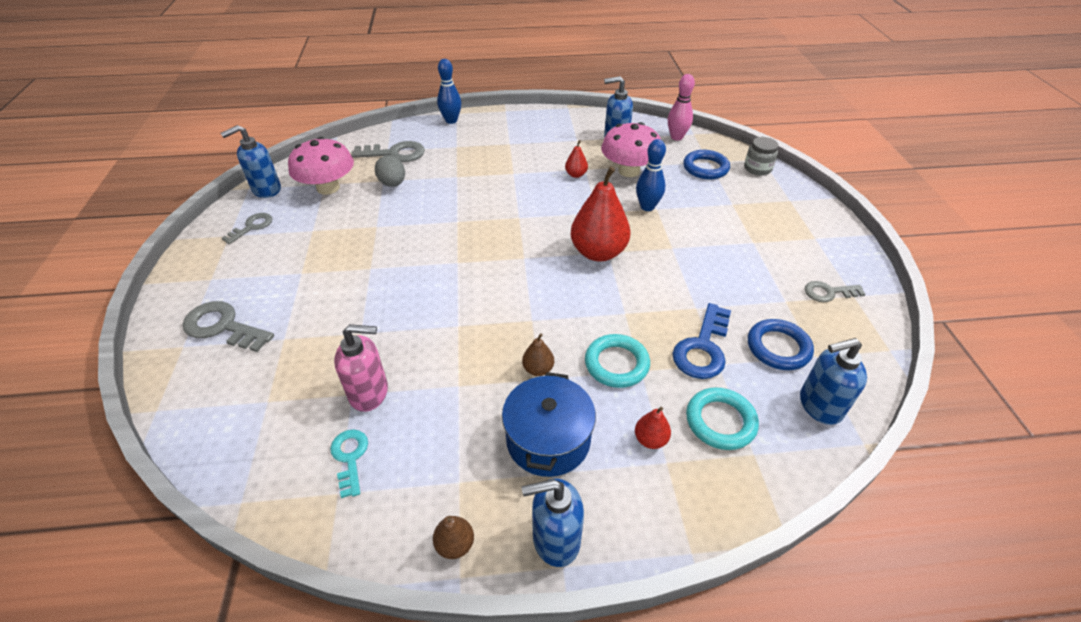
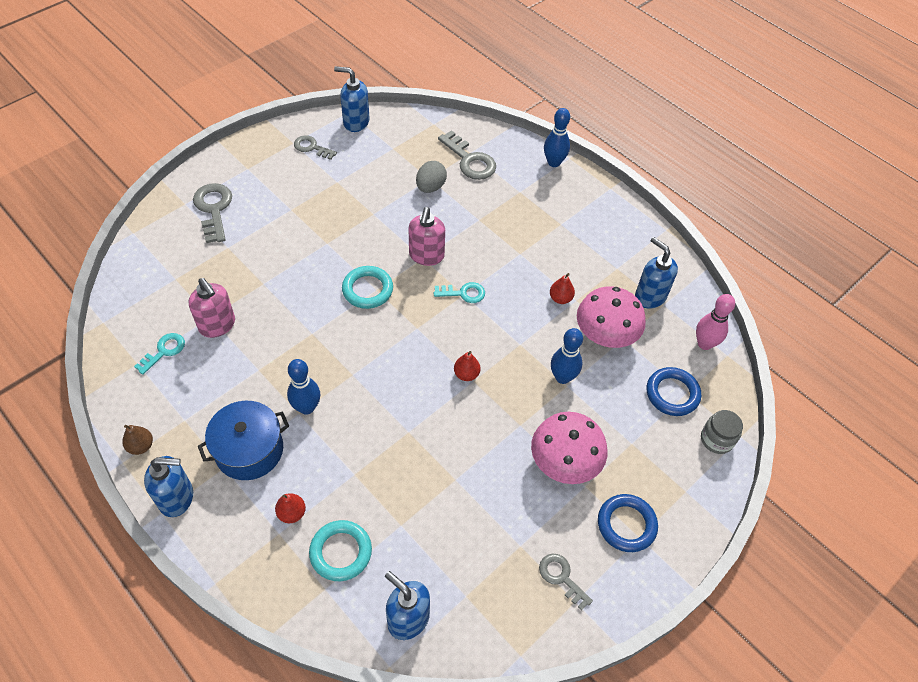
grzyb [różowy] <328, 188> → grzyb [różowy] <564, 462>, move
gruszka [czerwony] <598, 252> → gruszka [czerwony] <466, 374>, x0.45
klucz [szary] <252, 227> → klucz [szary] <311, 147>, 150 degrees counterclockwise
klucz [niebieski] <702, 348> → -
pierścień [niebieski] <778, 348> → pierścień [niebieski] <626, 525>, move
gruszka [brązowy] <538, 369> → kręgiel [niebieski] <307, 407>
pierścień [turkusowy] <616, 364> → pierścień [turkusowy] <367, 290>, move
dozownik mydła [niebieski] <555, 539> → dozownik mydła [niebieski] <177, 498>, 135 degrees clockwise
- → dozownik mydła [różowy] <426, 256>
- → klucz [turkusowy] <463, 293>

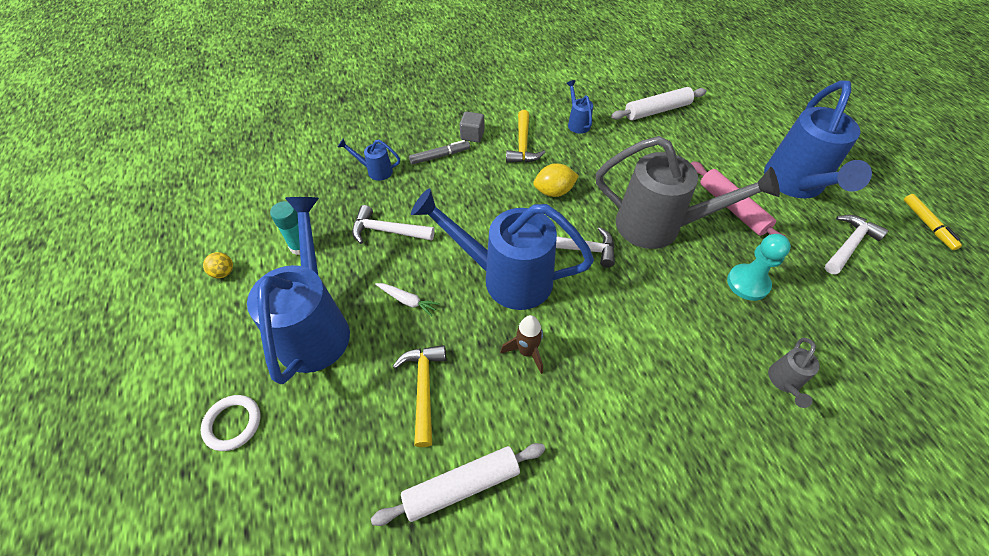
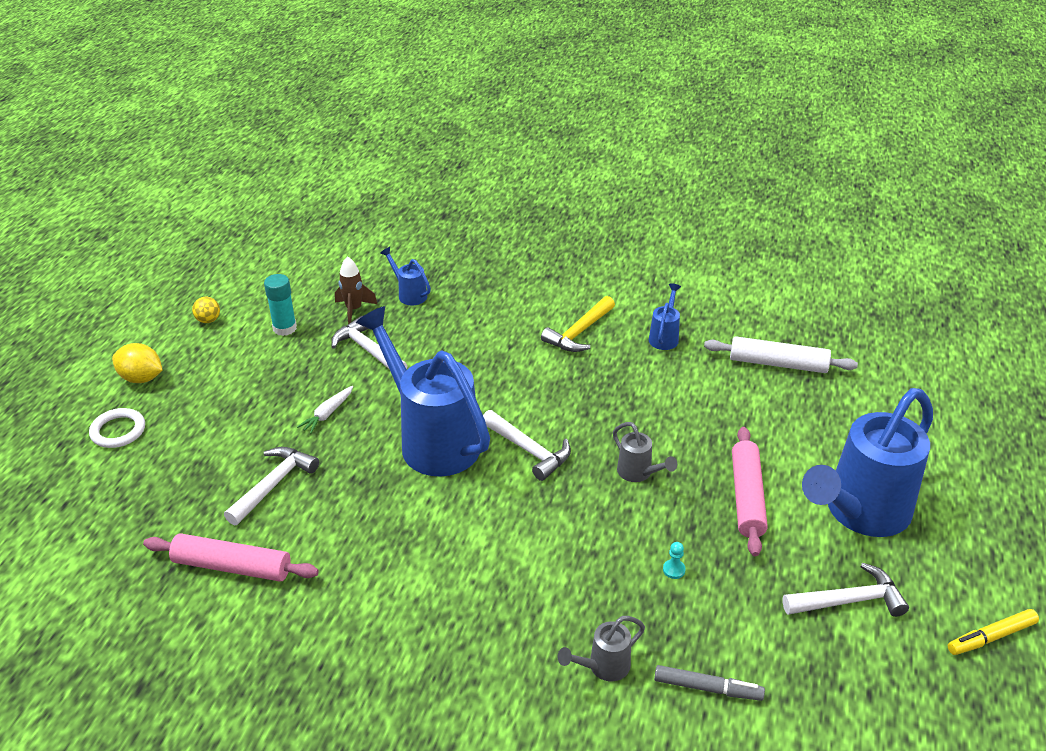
sześcian [szary] <472, 135> → -
konewka [szary] <660, 227> → konewka [szary] <638, 474>, x0.42
flamaster [szary] <440, 156> → flamaster [szary] <707, 688>, move
cytryna [żółty] <554, 191> → cytryna [żółty] <141, 378>, move
flamaster [żółty] <927, 225> → flamaster [żółty] <991, 637>, 45 degrees clockwise
konewka [niebieski] <316, 325> → -
pionek [turkusowy] <748, 283> → pionek [turkusowy] <674, 570>, x0.42
marchewka [biały] <407, 301> → marchewka [biały] <327, 414>, 60 degrees clockwise
rakieta [brązowy] <527, 352> → rakieta [brązowy] <354, 310>, move
młotek [żółty] <424, 388> → młotek [biały] <273, 484>
wałek do ciasta [biały] <462, 486> → wałek do ciasta [różowy] <232, 567>

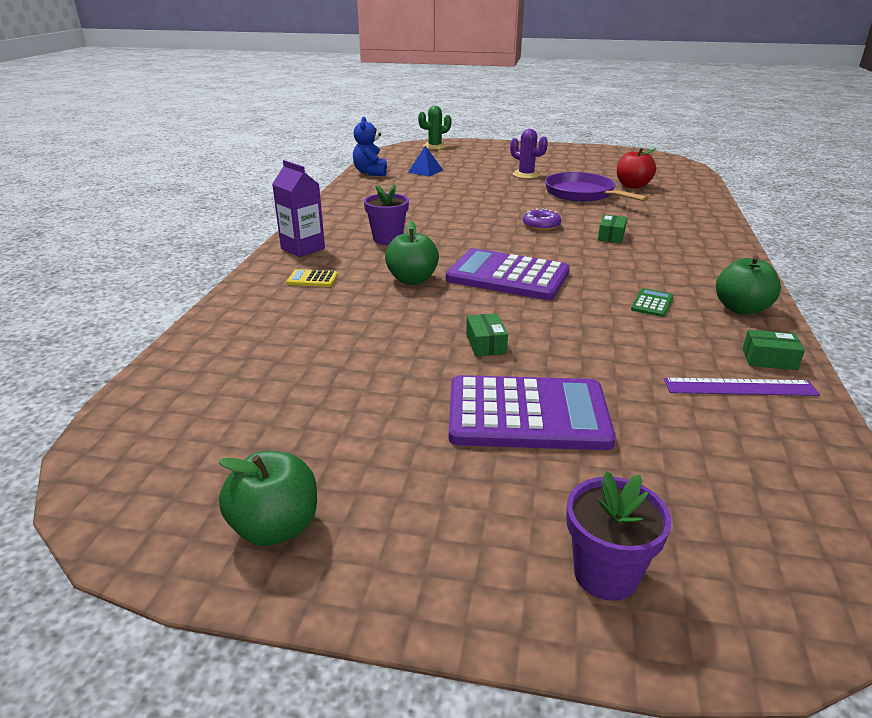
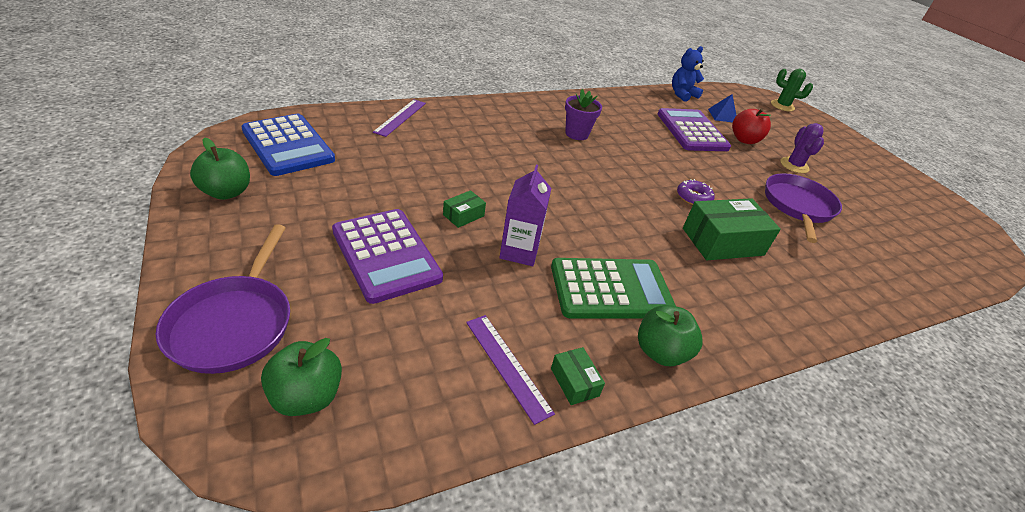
jabłko [czerwony] <632, 186> → jabłko [czerwony] <744, 140>, move
karton mleka [fioletowy] <303, 248> → karton mleka [fioletowy] <519, 251>, move
pudełko [zielony] <611, 236> → pudełko [zielony] <722, 242>, x2.08
jabłko [zielony] <412, 280> → jabłko [zielony] <307, 396>, move
kalkulator [fioletowy] <507, 276> → kalkulator [fioletowy] <691, 131>, move
kalkulator [żółty] <312, 279> → -
kalkulator [zielony] <652, 303> → kalkulator [zielony] <611, 289>, x2.42
doniczka [fioletowy] <605, 574> → patelnia [fioletowy] <234, 323>
- → linijka [fioletowy] <400, 117>
- → kalkulator [niebieski] <288, 145>

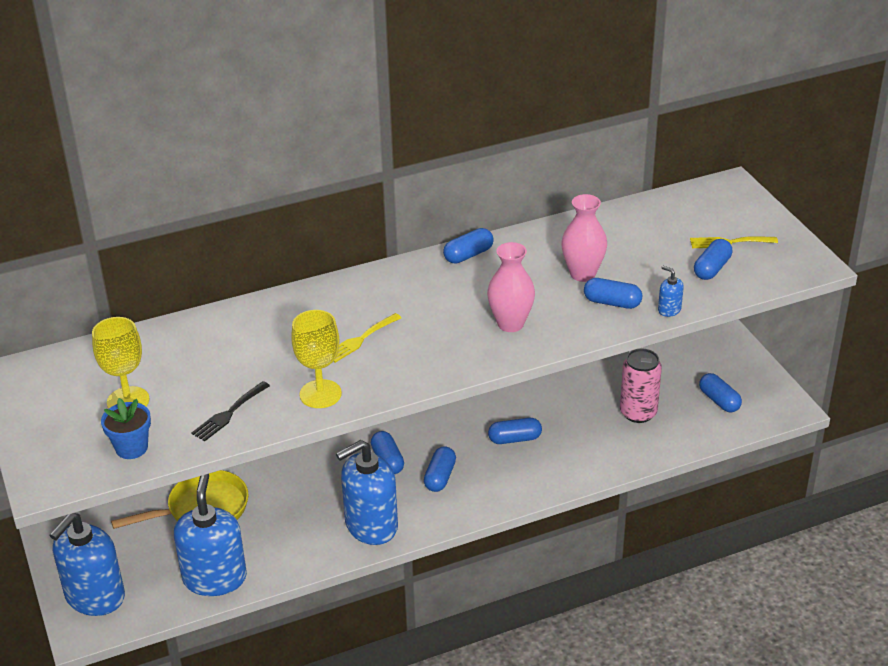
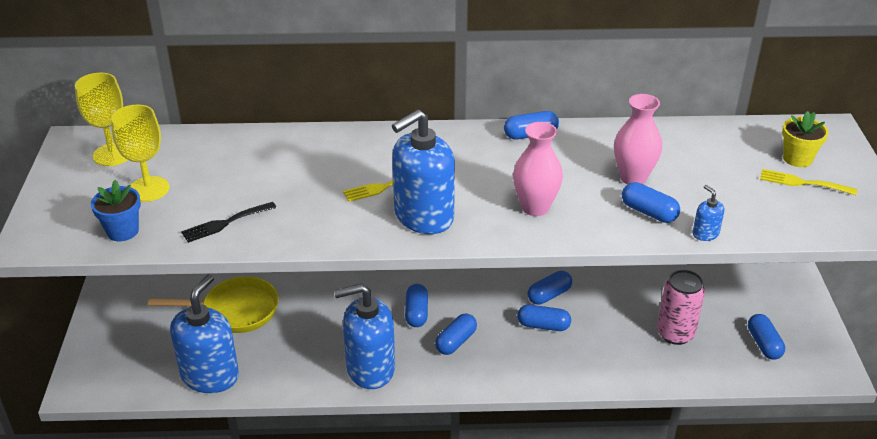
kapsułka [niebieski] <712, 268> → kapsułka [niebieski] <549, 295>, move
kielich [żółty] <320, 394> → kielich [żółty] <112, 154>, move
dozownik mydła [niebieski] <95, 597> → dozownik mydła [niebieski] <423, 216>, move
- → doniczka [żółty] <797, 159>

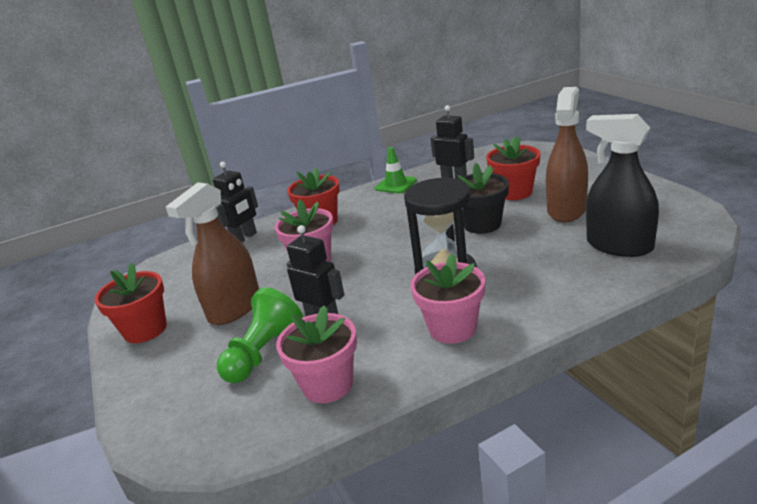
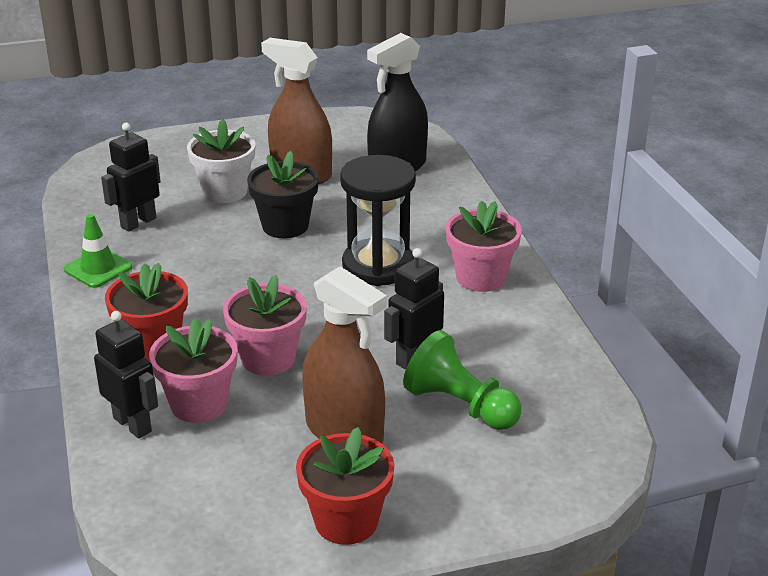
doniczka [czerwony] <514, 192> → doniczka [biały] <225, 191>
doniczka [różowy] <328, 384> → doniczka [różowy] <199, 404>, move

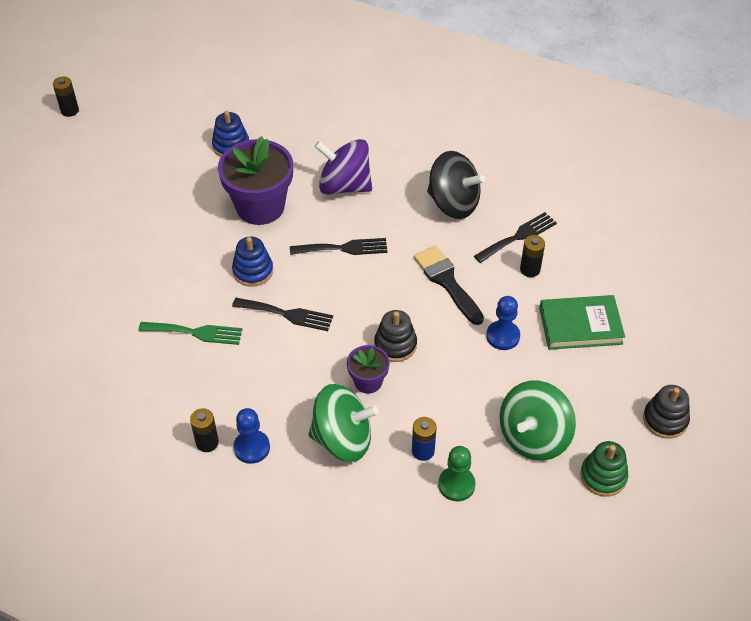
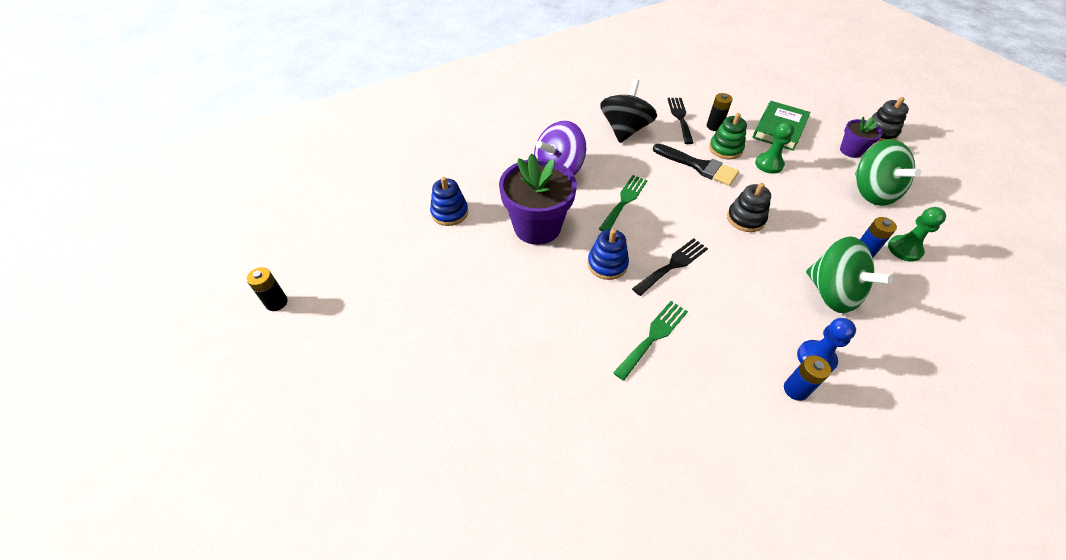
bączek [czarny] <453, 203> → bączek [czarny] <624, 130>, 45 degrees counterclockwise
widelec [czarny] <343, 248> → widelec [zielony] <624, 201>
pędzel [czarny] <447, 282> → pędzel [czarny] <699, 166>, 150 degrees counterclockwise
pionek [niebieski] <503, 336> → pionek [zielony] <769, 164>
doniczka [fioletowy] <368, 381> → doniczka [fioletowy] <851, 150>, move
bączek [zielony] <343, 439> → bączek [zielony] <832, 293>, 105 degrees clockwise
bateria [czarny] <207, 442> → bateria [niebieski] <795, 389>
zabawka nakładanka [zielony] <603, 476> → zabawka nakładanka [zielony] <725, 149>, move

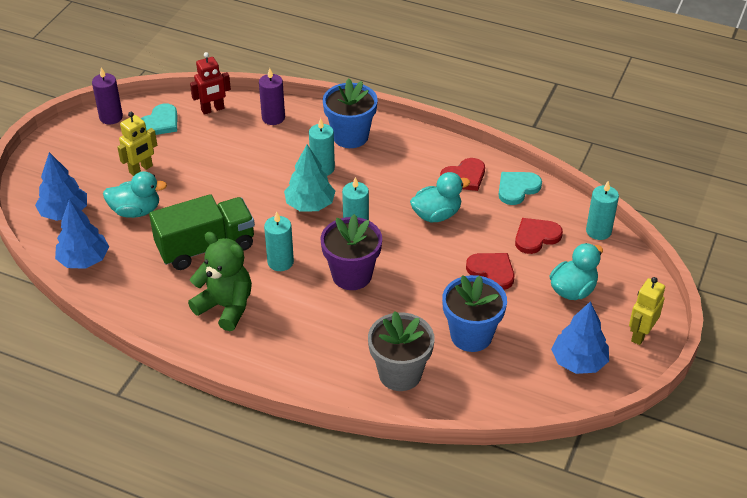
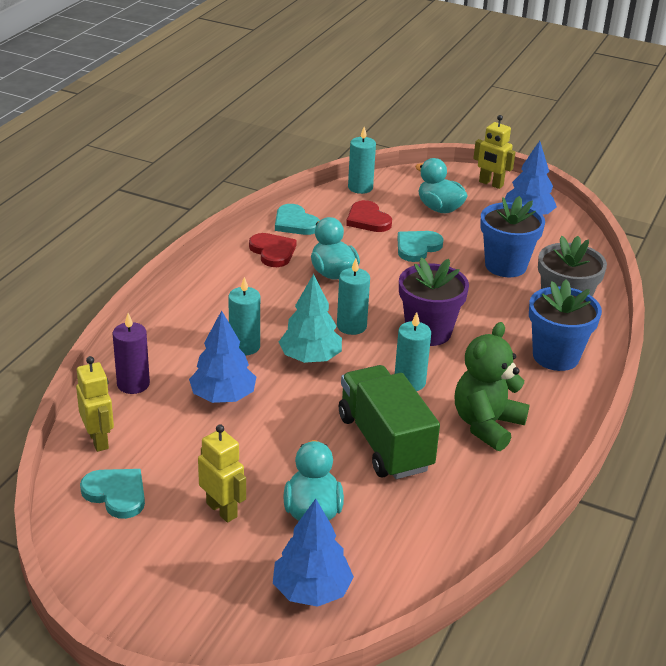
robot [czerwony] <213, 109> → robot [żółty] <99, 440>
świeca [fioletowy] <111, 117> → -
doniczka [niebieski] <350, 136> → doniczka [niebieski] <555, 356>, move
drzewko [niebieski] <84, 260> → drzewko [niebieski] <223, 396>, move
serce [czerwony] <492, 271> → serce [turkusowy] <417, 247>

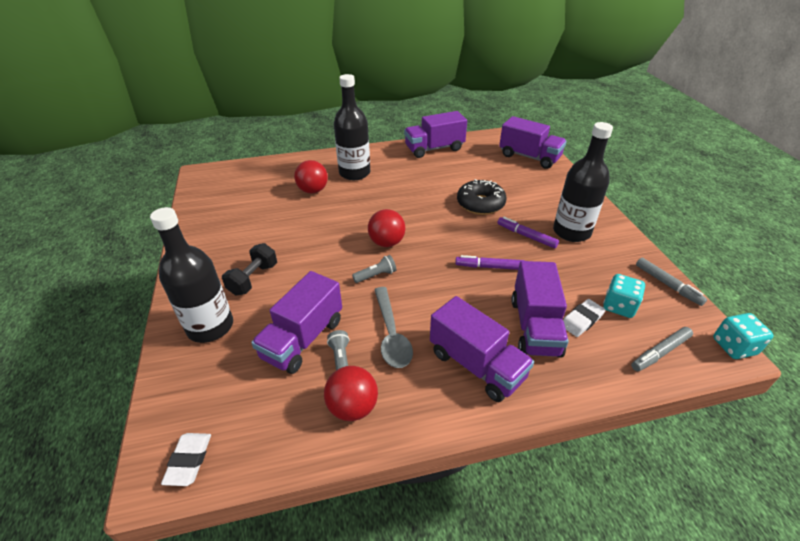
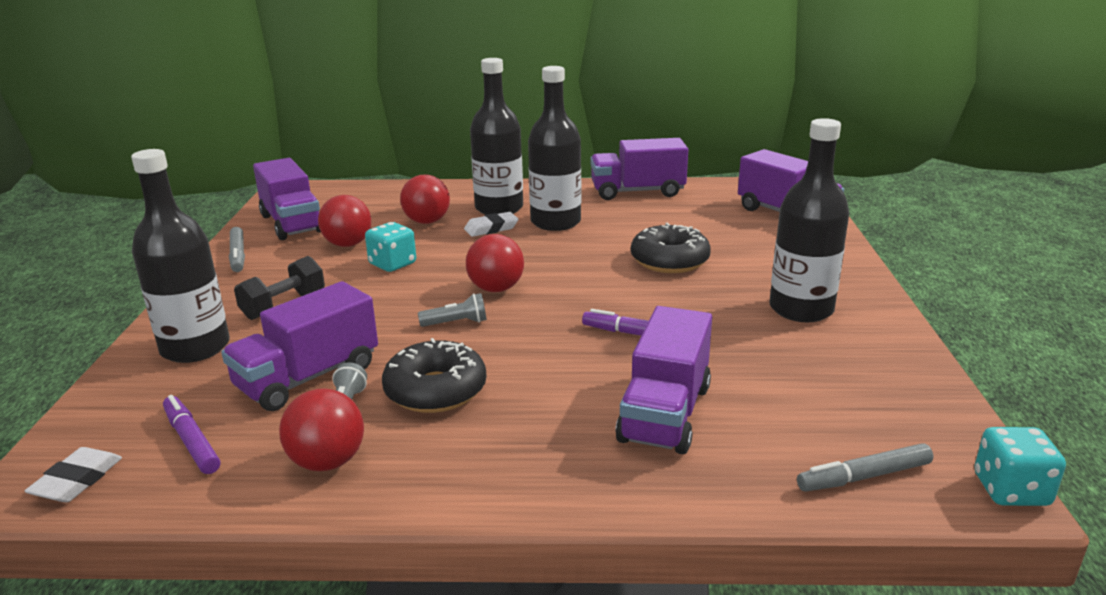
flamaster [fioletowy] <526, 236> → flamaster [fioletowy] <191, 441>, move
flamaster [szary] <667, 285> → flamaster [szary] <238, 255>, move
kostka do gry [turkusowy] <619, 306> → kostka do gry [turkusowy] <392, 264>, move
łyżka [szary] <391, 334> → donut [czarny] <435, 390>
ciężarówka [fioletowy] <476, 365> → ciężarówka [fioletowy] <292, 223>, move
gumka do mazania [biały] <581, 320> → gumka do mazania [biały] <491, 228>, move
- → butelka [czarny] <555, 222>
- → piłka [czerwony] <348, 244>

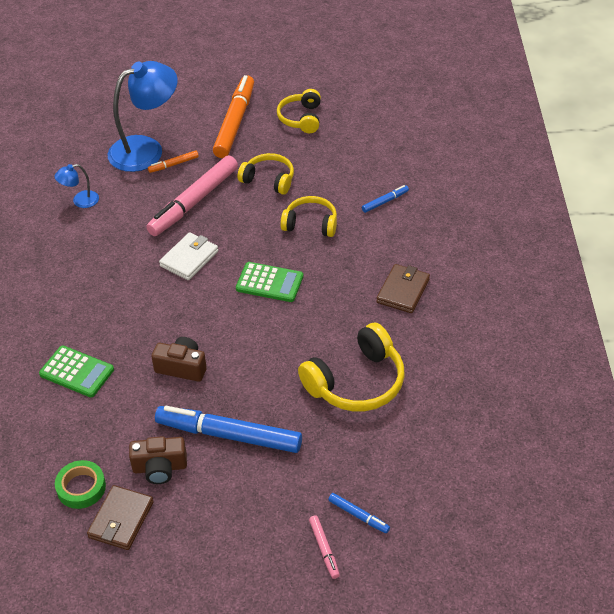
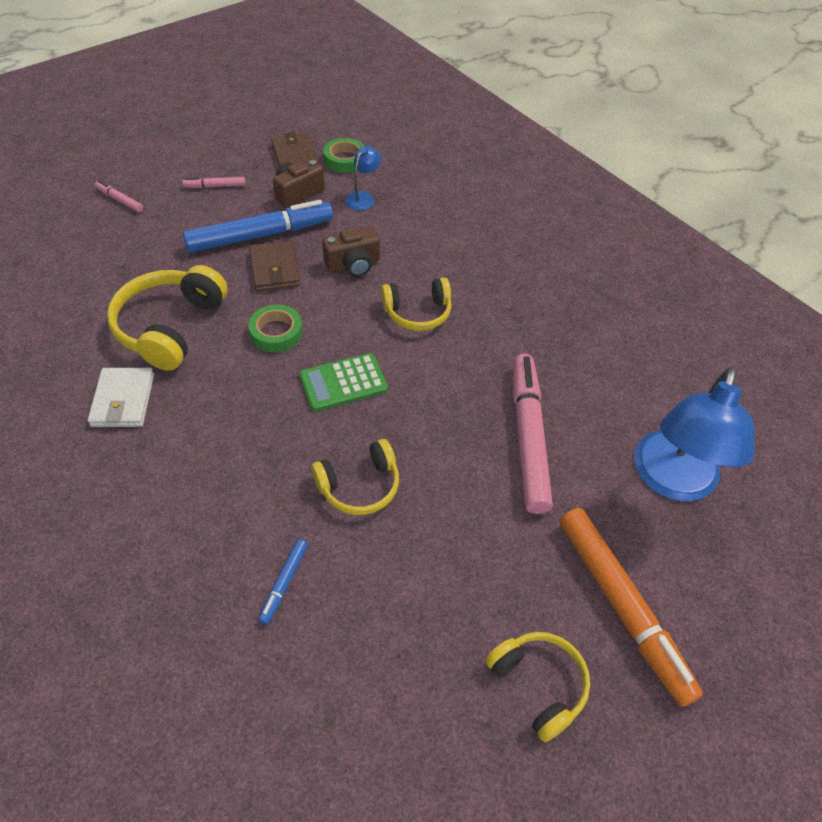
flamaster [pomarańczowy] <173, 164> → -
słuchawki [żółty] <269, 180> → słuchawki [żółty] <417, 312>, move
lampka [niebieski] <80, 201> → lampka [niebieski] <363, 197>, move
portfel [biały] <189, 259> → portfel [biały] <123, 400>, move
portfel [brązowy] <403, 291> → portfel [brązowy] <275, 269>, move
kalkulator [zielony] <77, 372> → -
flamaster [niebieski] <358, 516> → -
- → flamaster [różowy] <215, 186>
- → taśma klejąca [zielony] <276, 332>

